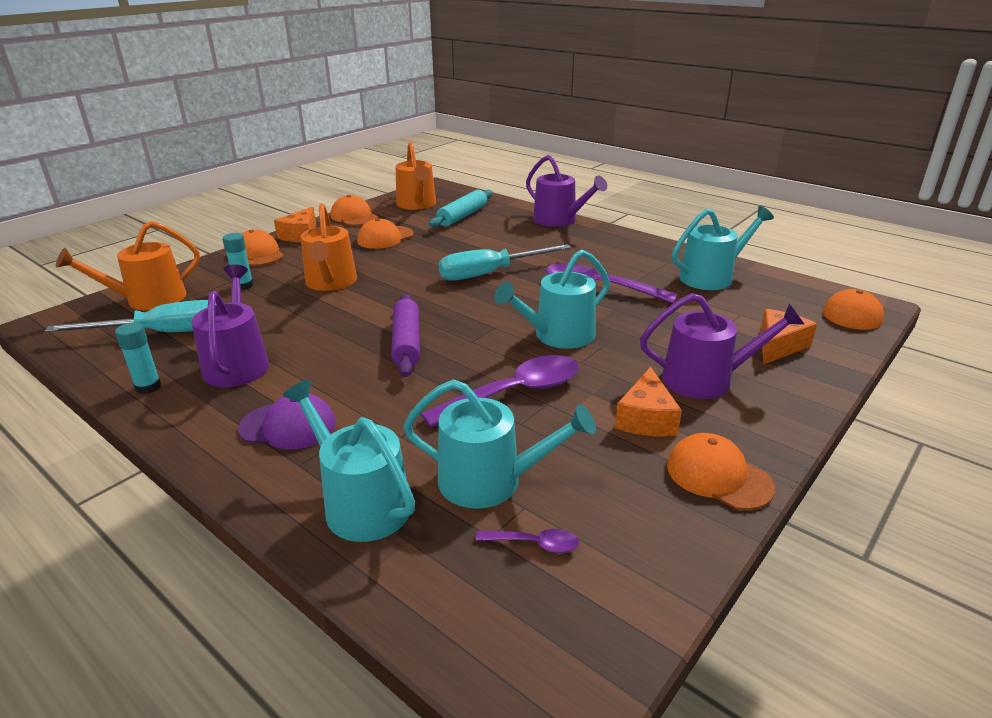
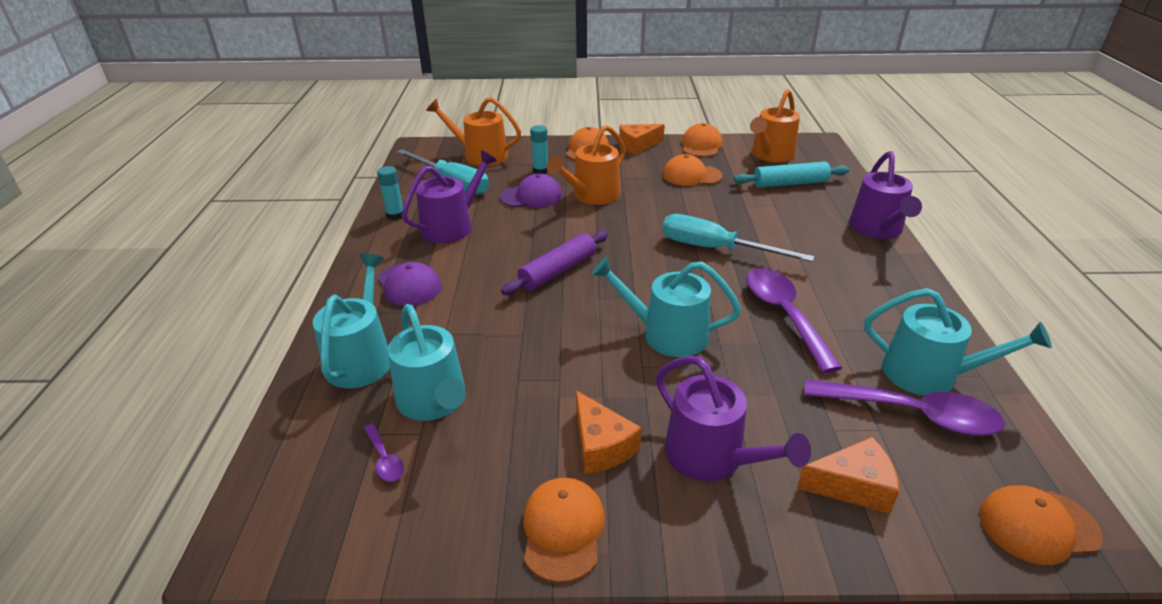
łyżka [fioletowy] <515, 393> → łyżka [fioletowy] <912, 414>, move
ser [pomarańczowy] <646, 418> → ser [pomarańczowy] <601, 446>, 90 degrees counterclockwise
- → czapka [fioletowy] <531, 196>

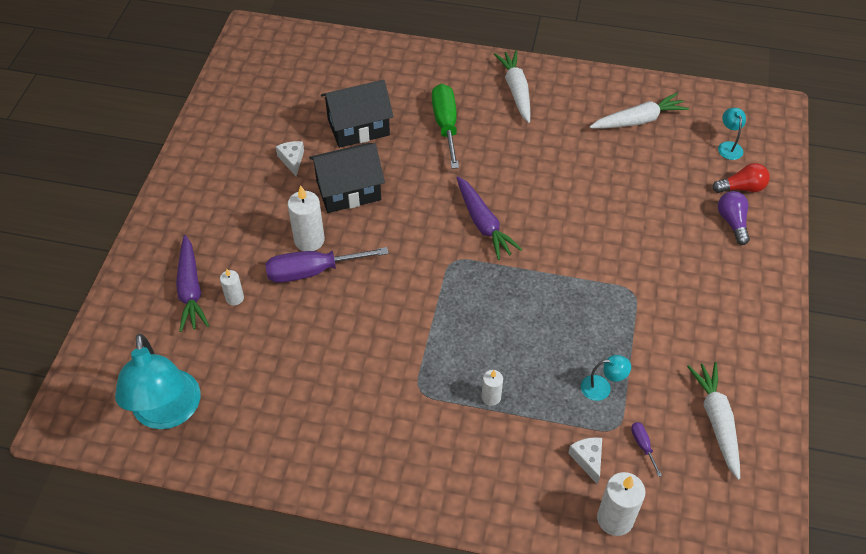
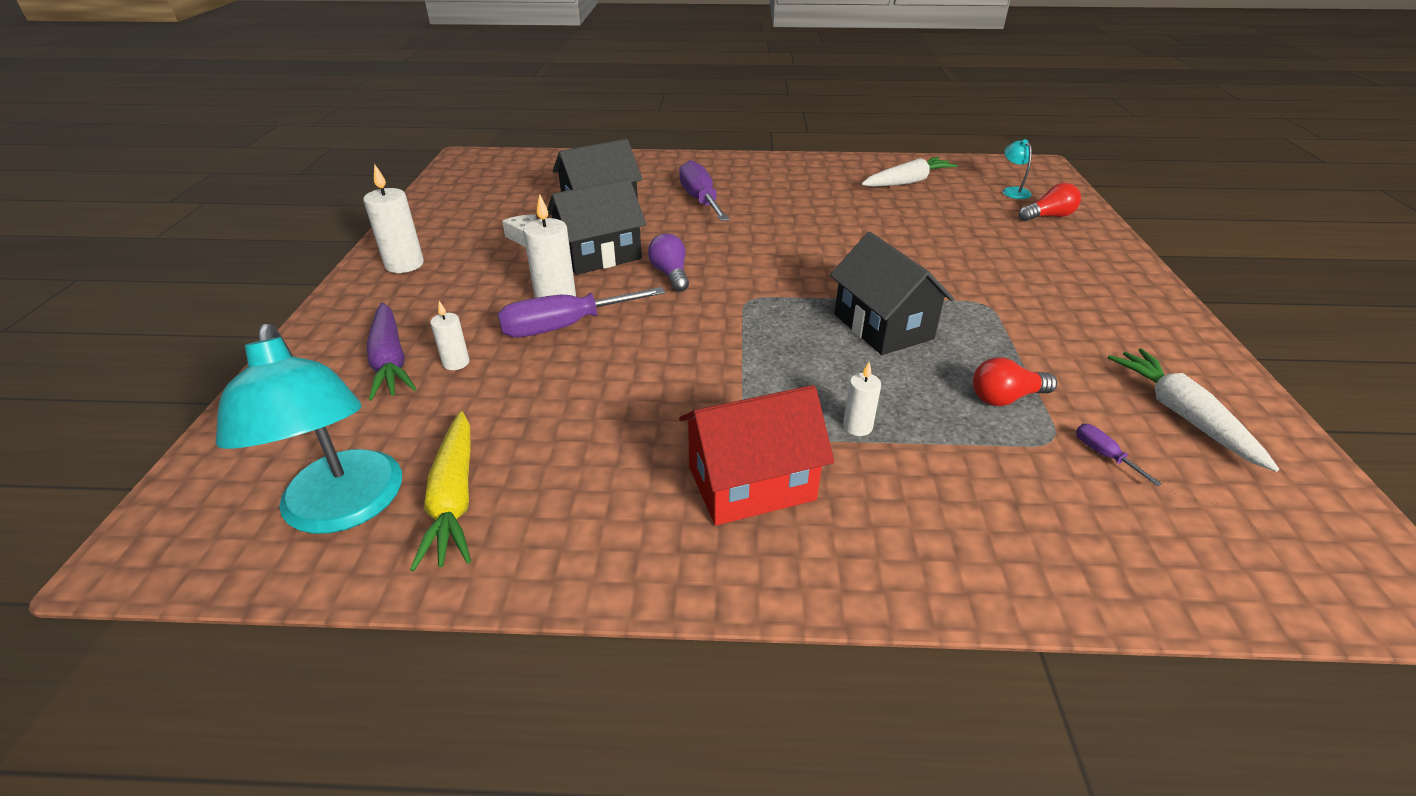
marchewka [biały] <516, 90> → -
śrubokręt [zielony] <446, 125> → śrubokręt [fioletowy] <700, 200>
marchewka [fioletowy] <483, 224> → -
żarówka [fioletowy] <732, 222> → żarówka [fioletowy] <670, 274>, move
lampka [turkusowy] <602, 387> → żarówka [czerwony] <1005, 398>
ser [biały] <588, 459> → -
świeca [biały] <615, 519> → świeca [biały] <404, 264>, move
- → domek [czarny] <883, 326>
- → domek [czerwony] <751, 483>
- → marchewka [żółty] <454, 499>

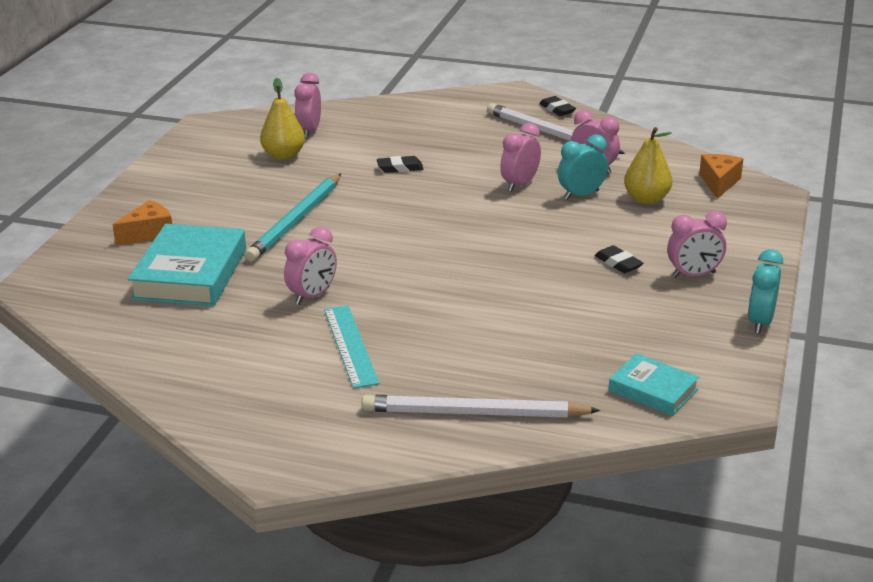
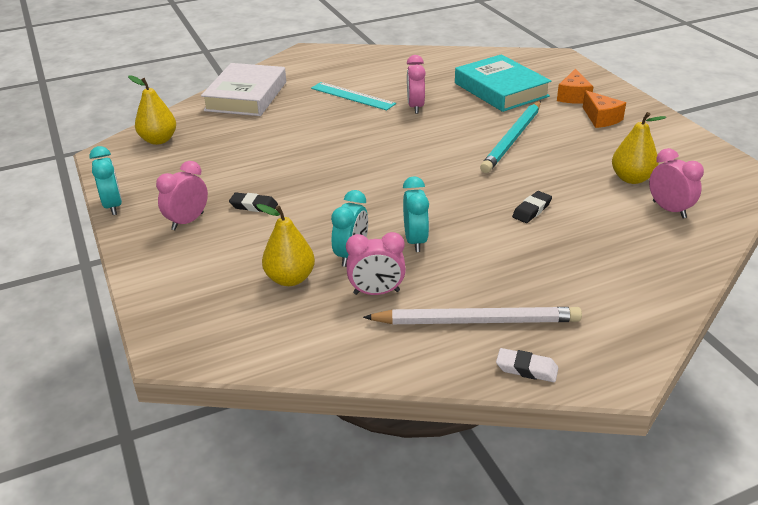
gumka do mazania [czarny] <557, 109> → gumka do mazania [biały] <526, 369>
budzik [różowy] <520, 185> → budzik [turkusowy] <415, 241>
ser [pomarańczowy] <719, 183> → ser [pomarańczowy] <601, 118>, move
ołówek [turkusowy] <296, 221> → ołówek [turkusowy] <513, 139>, 135 degrees counterclockwise
książka [turkusowy] <653, 390> → gruszka [żółty] <159, 140>
ołówek [biały] <474, 413> → książka [biały] <246, 96>

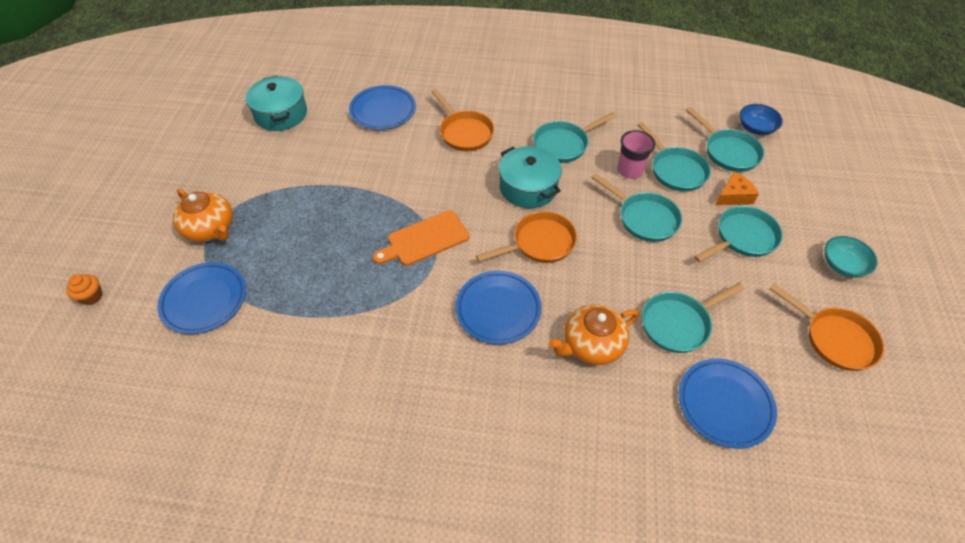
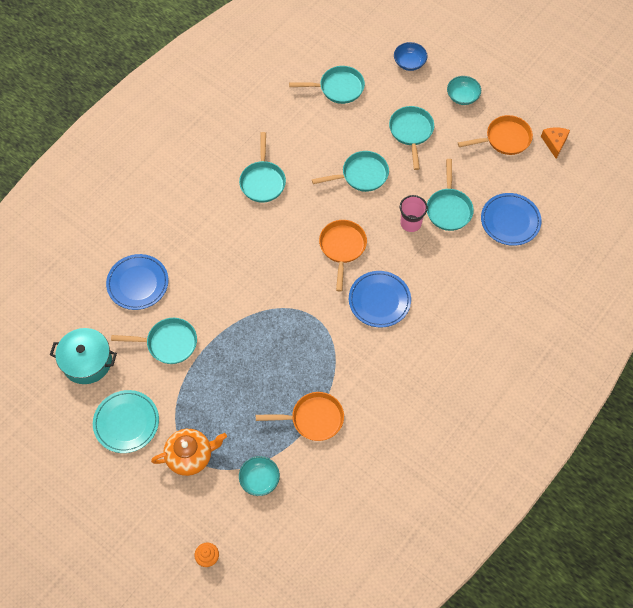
patelnia [pomarańczowy] <464, 132> → patelnia [pomarańczowy] <313, 419>, move
miska [niebieski] <755, 128> → miska [niebieski] <409, 63>, move
patelnia [turkusowy] <675, 170> → patelnia [turkusowy] <168, 343>, move
szklanka [różowy] <630, 170> → szklanka [różowy] <410, 223>, move
garnek [turkusowy] <528, 187> → -
ser [pomarańczowy] <733, 196> → ser [pomarańczowy] <554, 143>, move
deska do krojenia [pomarańczowy] <425, 239> → -
talerz [niebieski] <204, 300> → miska [turkusowy] <259, 479>
imbryk [pomarańczowy] <591, 345> → -
- → talerz [turkusowy] <126, 422>

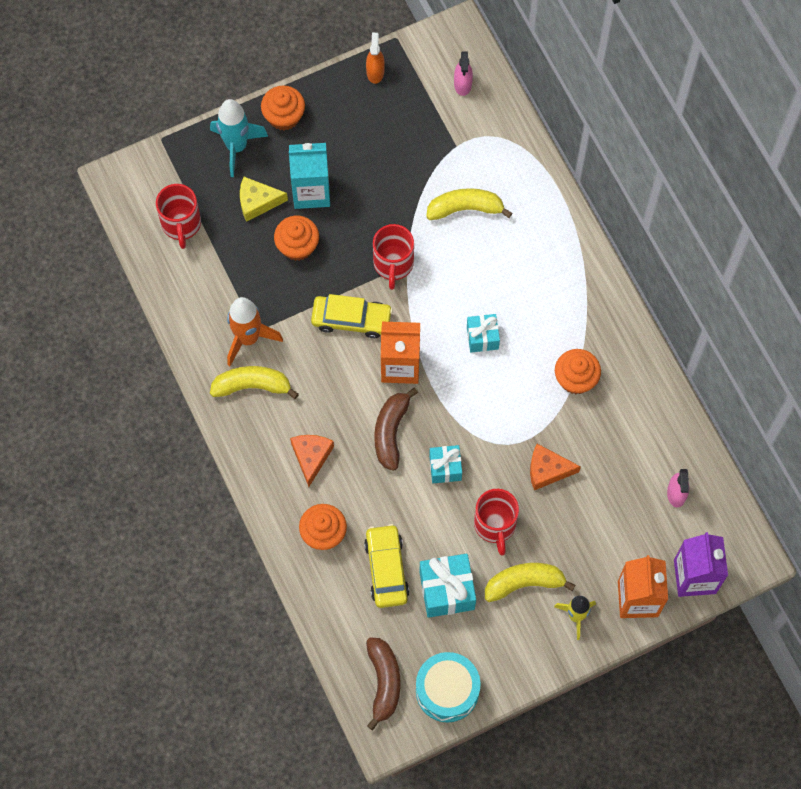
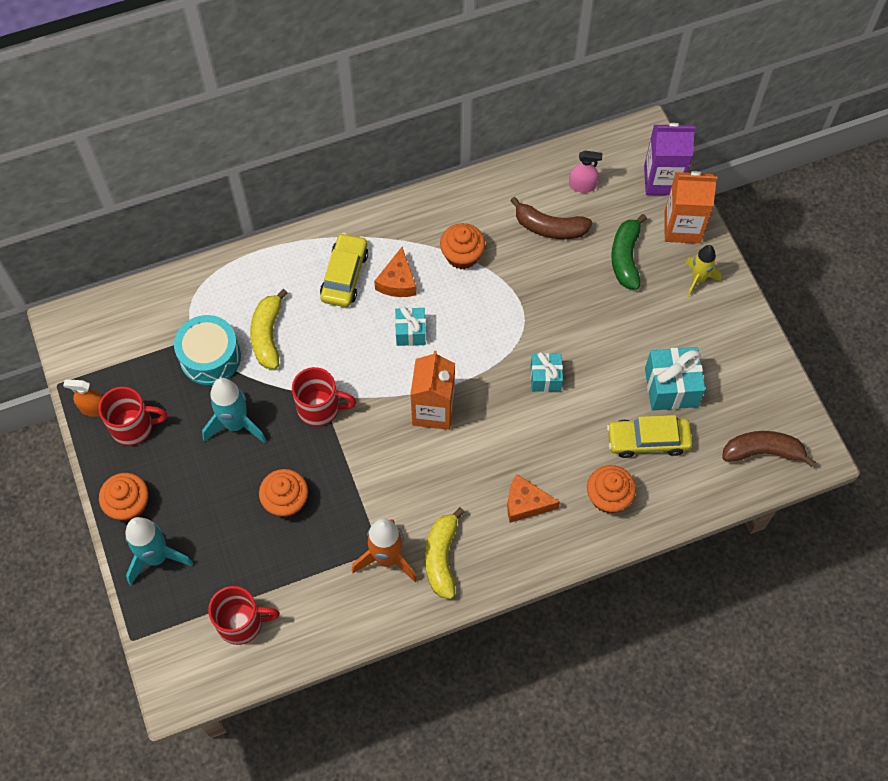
spryskiwacz [różowy] <462, 84> → -
karton mleka [turkusowy] <311, 191> → -
ser [żółty] <257, 202> → -
samochód [żółty] <351, 319> → samochód [żółty] <344, 275>, move
banan [brązowy] <391, 432> → banan [brązowy] <549, 227>, move
ser [pomarańczowy] <547, 470> → ser [pomarańczowy] <397, 281>, move
kubek [czerwony] <495, 525> → kubek [czerwony] <134, 427>, move
banan [żółty] <524, 583> → -
bęben [turkusowy] <447, 690> → bęben [turkusowy] <210, 357>, move
- → banan [zielony] <625, 257>
- → rakieta [turkusowy] <236, 424>

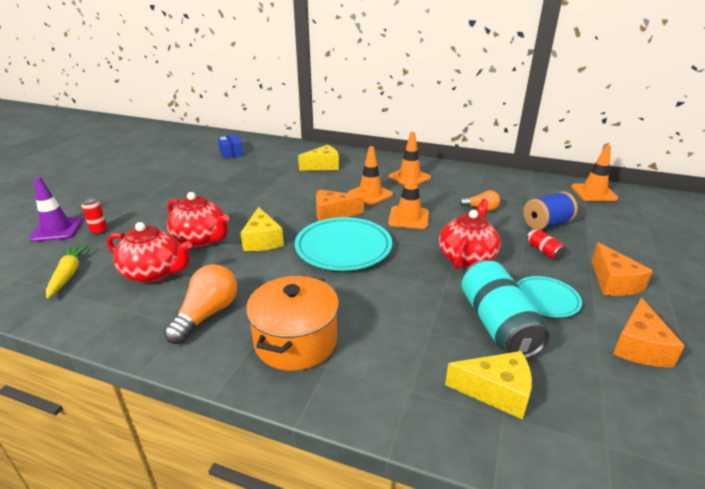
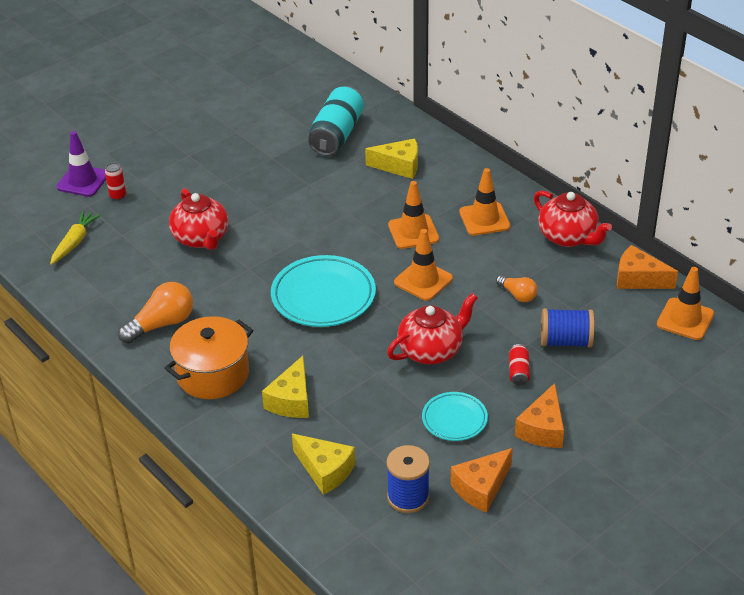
pudełko [niebieski] <231, 153> → -
ser [pomarańczowy] <333, 214> → ser [pomarańczowy] <638, 279>, move
ser [żółty] <262, 240> → ser [żółty] <291, 400>, move
imbryk [czerwony] <154, 273> → imbryk [czerwony] <568, 237>, move
puszka [turkusowy] <497, 324> → puszka [turkusowy] <337, 135>, move
- → szpulka [niebieski] <408, 497>

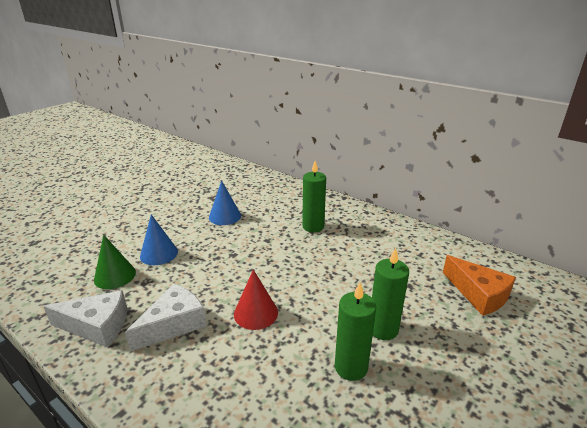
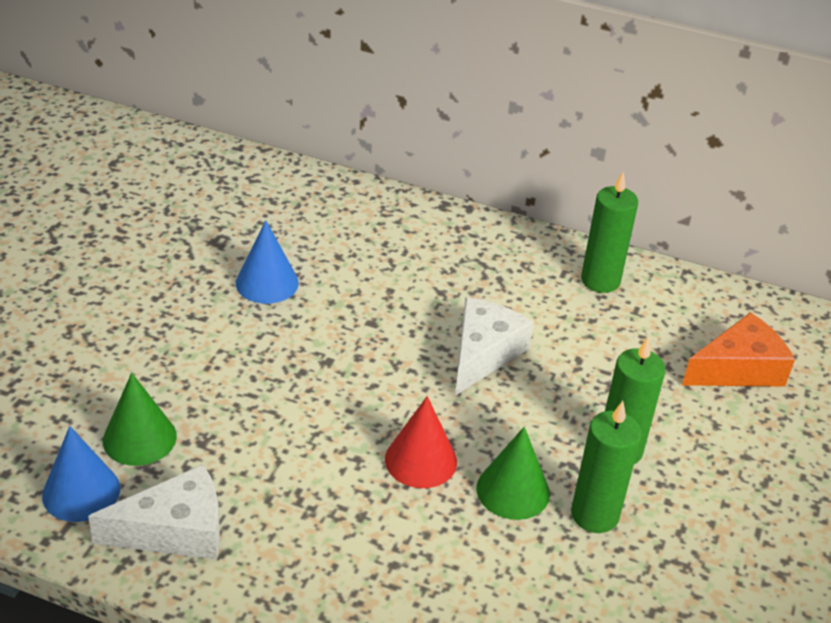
świeca [zielony] <313, 227> → świeca [zielony] <600, 281>, move
stożek [niebieski] <159, 253> → stożek [niebieski] <81, 492>, move
ser [pomarańczowy] <478, 294> → ser [pomarańczowy] <738, 369>, 60 degrees counterclockwise
ser [biały] <173, 324> → ser [biały] <483, 353>, move
- → stożek [zielony] <513, 490>

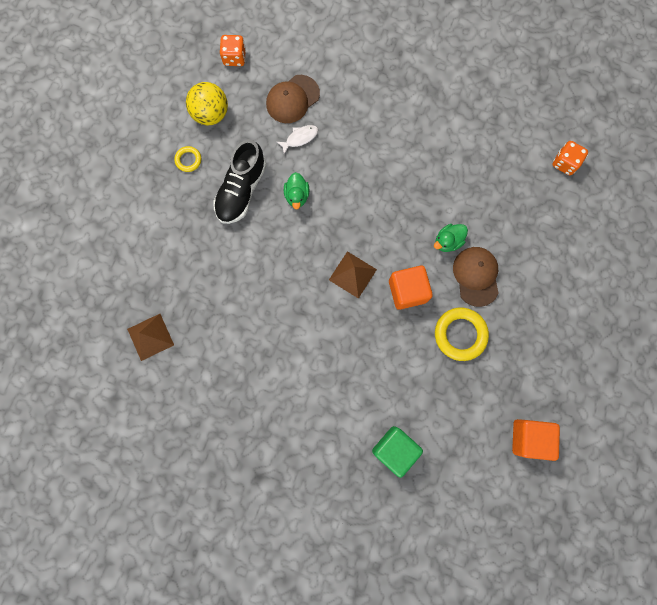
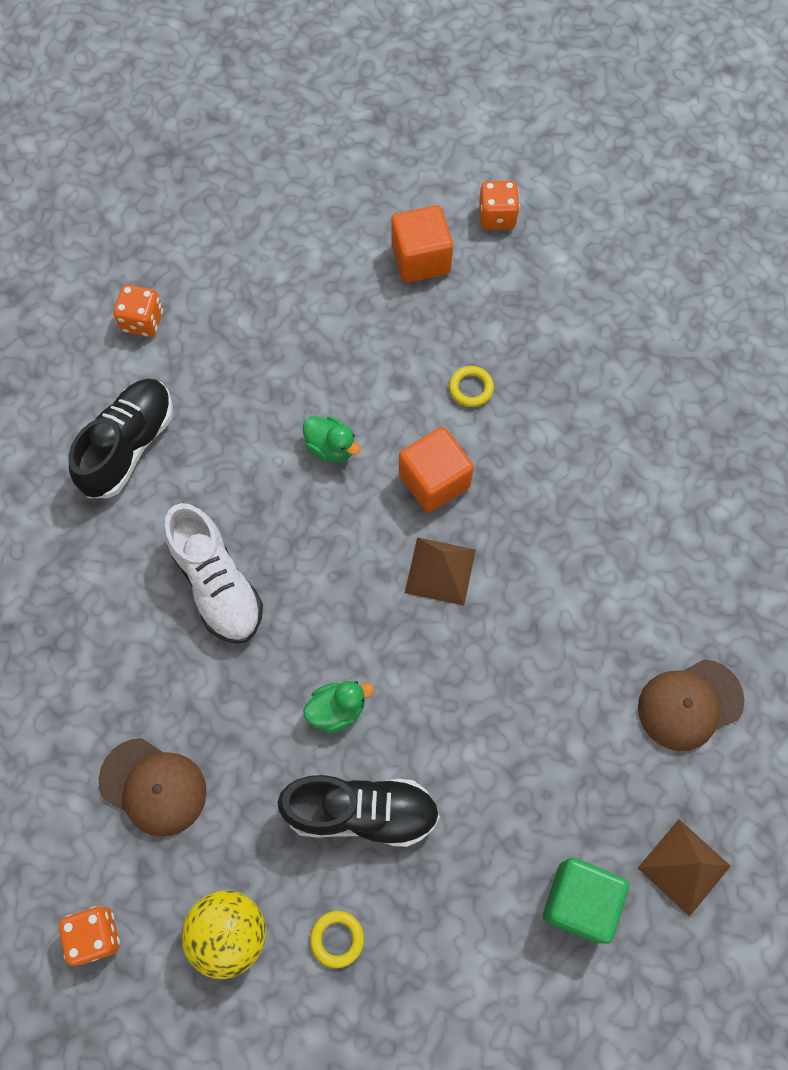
ryba [biały] <300, 138> → -
czapka [brązowy] <476, 276> → czapka [brązowy] <689, 704>, move
pierścień [żółty] <460, 334> → pierścień [żółty] <471, 388>, x0.53
sześcian [pomarańczowy] <529, 438> → sześcian [pomarańczowy] <421, 259>, move
sześcian [zielony] <394, 449> → sześcian [zielony] <579, 901>, move
- → kostka do gry [pomarańczowy] <497, 217>
- → but [czarny] <129, 446>
- → but [biały] <217, 584>

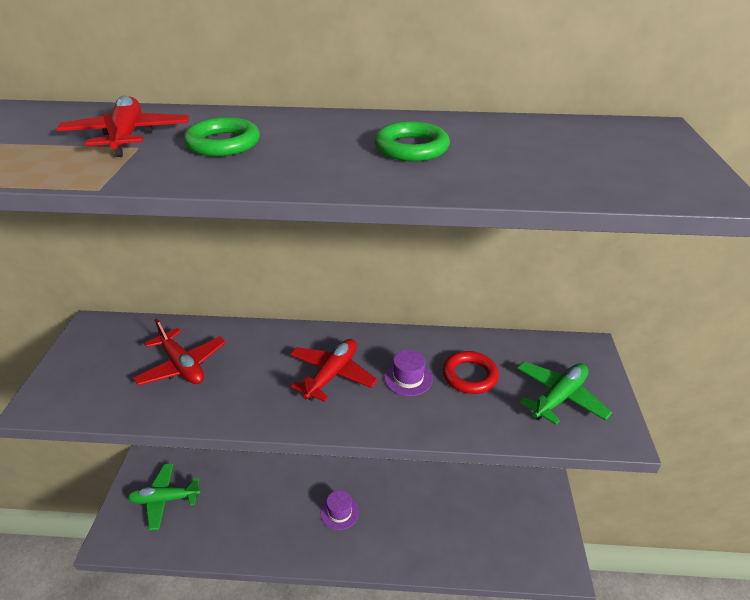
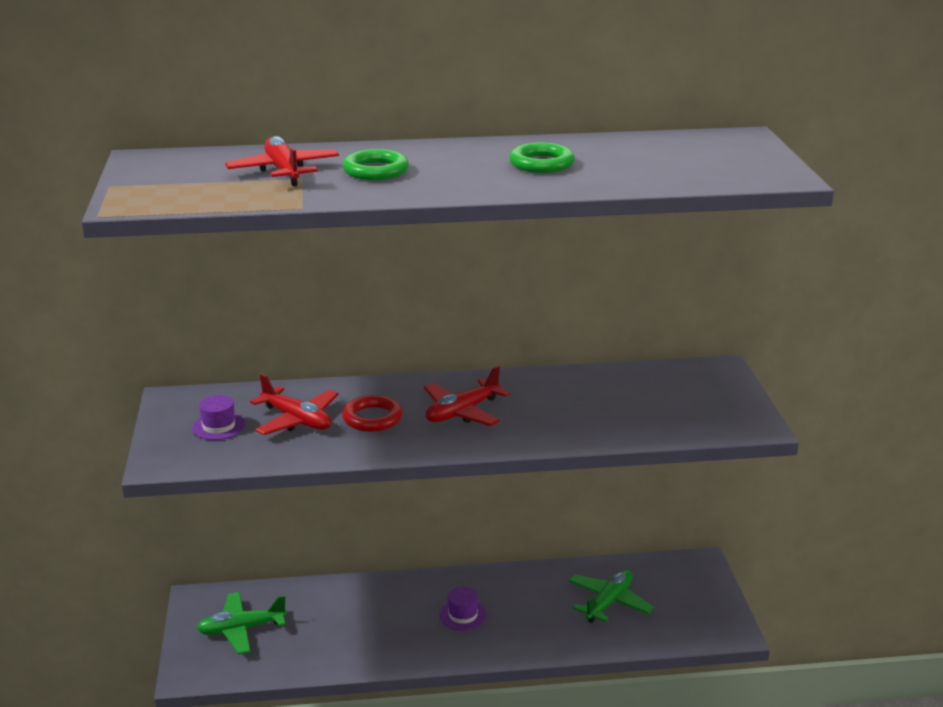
samolot [czerwony] <332, 375> → samolot [czerwony] <462, 412>, 150 degrees counterclockwise
kapelusz [fioletowy] <408, 378> → kapelusz [fioletowy] <218, 426>, move
pierścień [czerwony] <469, 376> → pierścień [czerwony] <372, 418>, move
samolot [zielony] <559, 398> → samolot [zielony] <609, 602>, move

